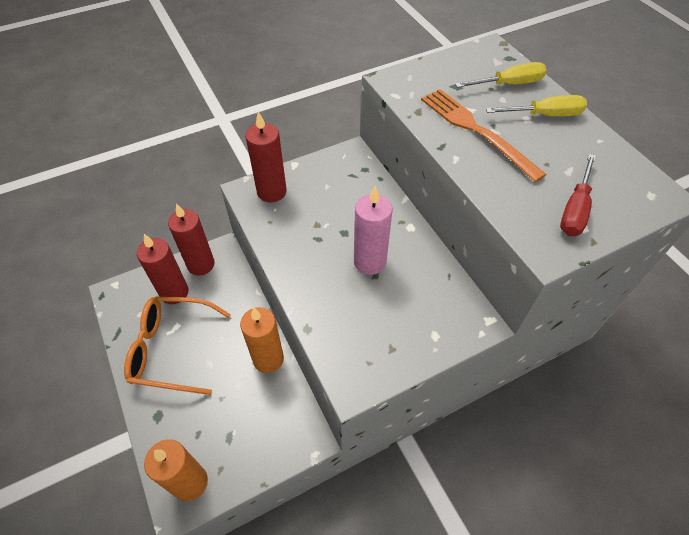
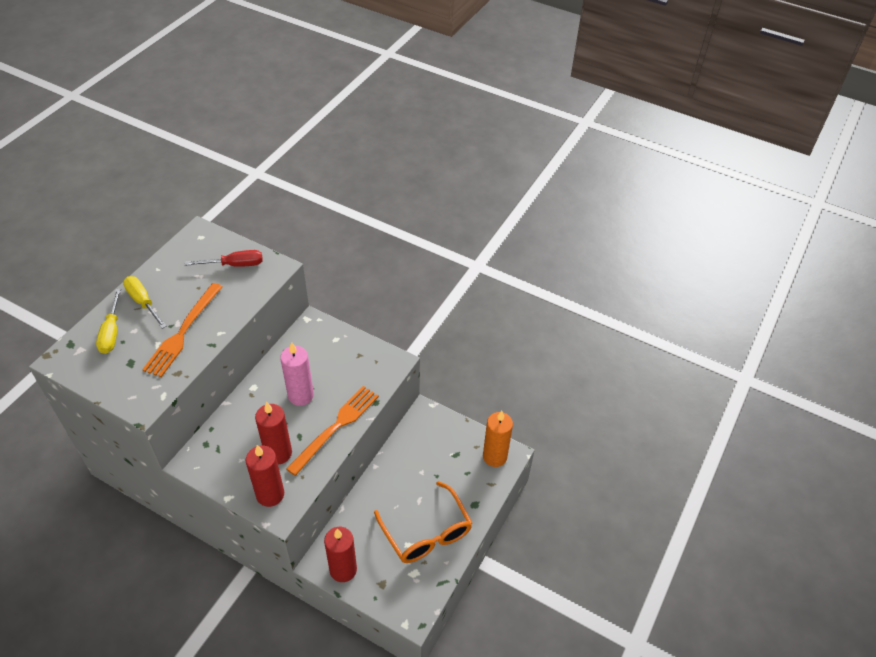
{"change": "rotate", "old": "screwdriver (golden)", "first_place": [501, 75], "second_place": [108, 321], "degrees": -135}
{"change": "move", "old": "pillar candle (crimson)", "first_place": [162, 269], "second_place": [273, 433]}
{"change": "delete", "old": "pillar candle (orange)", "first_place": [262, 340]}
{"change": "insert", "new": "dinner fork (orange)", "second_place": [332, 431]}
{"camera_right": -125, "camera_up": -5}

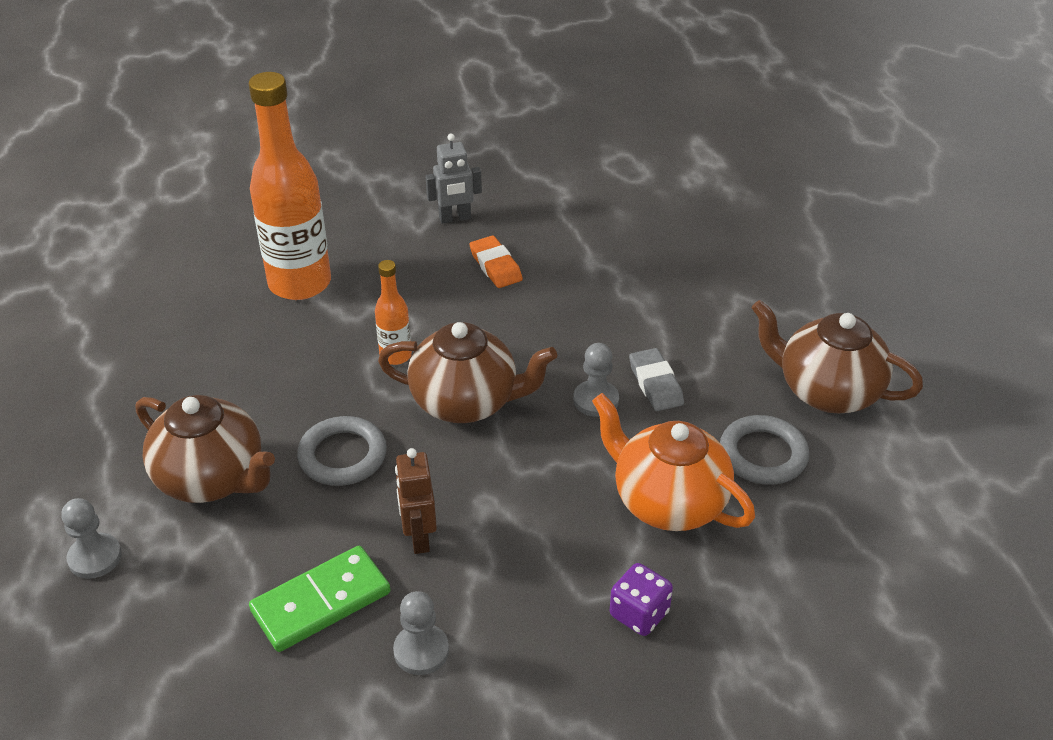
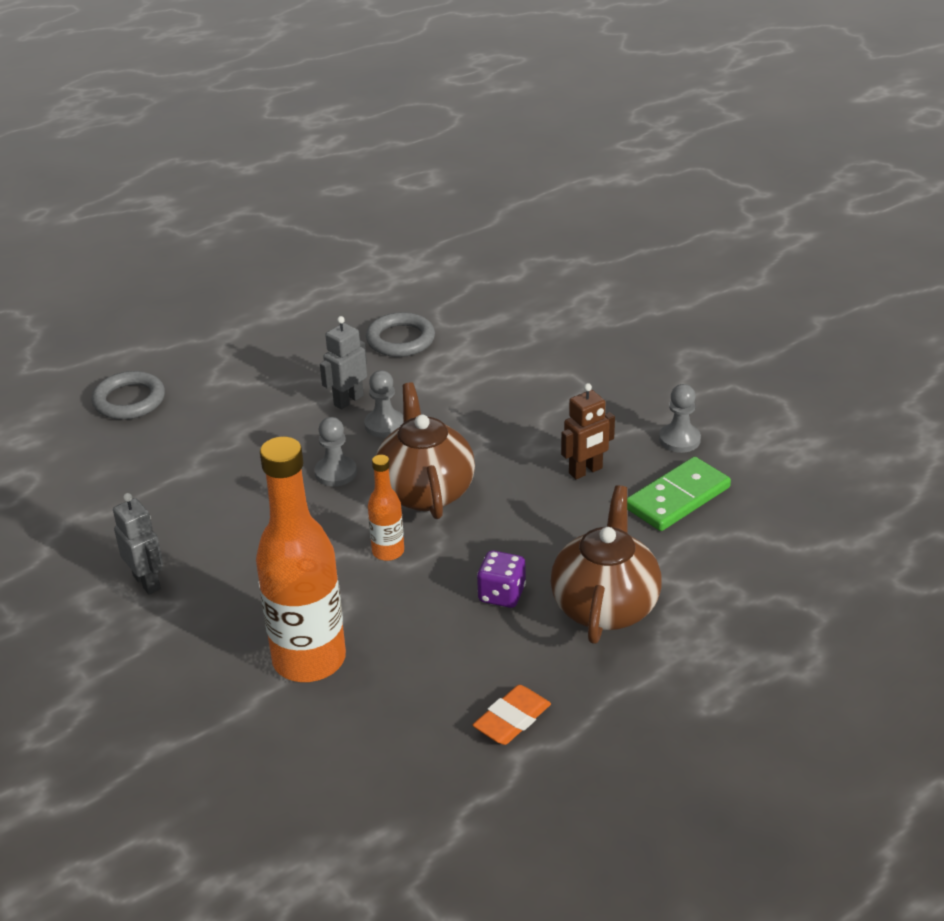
{"change": "move", "old": "pencil eraser (orange)", "first_place": [496, 262], "second_place": [512, 715]}
{"change": "delete", "old": "teapot (russet)", "first_place": [837, 356]}
{"change": "replace", "old": "pencil eraser (ash-grey)", "new": "toy robot (ash-grey)", "first_place": [656, 379], "second_place": [343, 362]}
{"change": "delete", "old": "teapot (orange)", "first_place": [673, 462]}
{"change": "move", "old": "hoop (ash-grey)", "first_place": [342, 451], "second_place": [128, 395]}
{"change": "move", "old": "pawn (ash-grey)", "first_place": [91, 538], "second_place": [336, 451]}
{"change": "rotate", "old": "domino piece (emerald)", "first_place": [319, 599], "second_place": [679, 494], "degrees": -75}
{"change": "move", "old": "dice (purple)", "first_place": [641, 599], "second_place": [501, 579]}
{"camera_right": -110, "camera_up": -5}

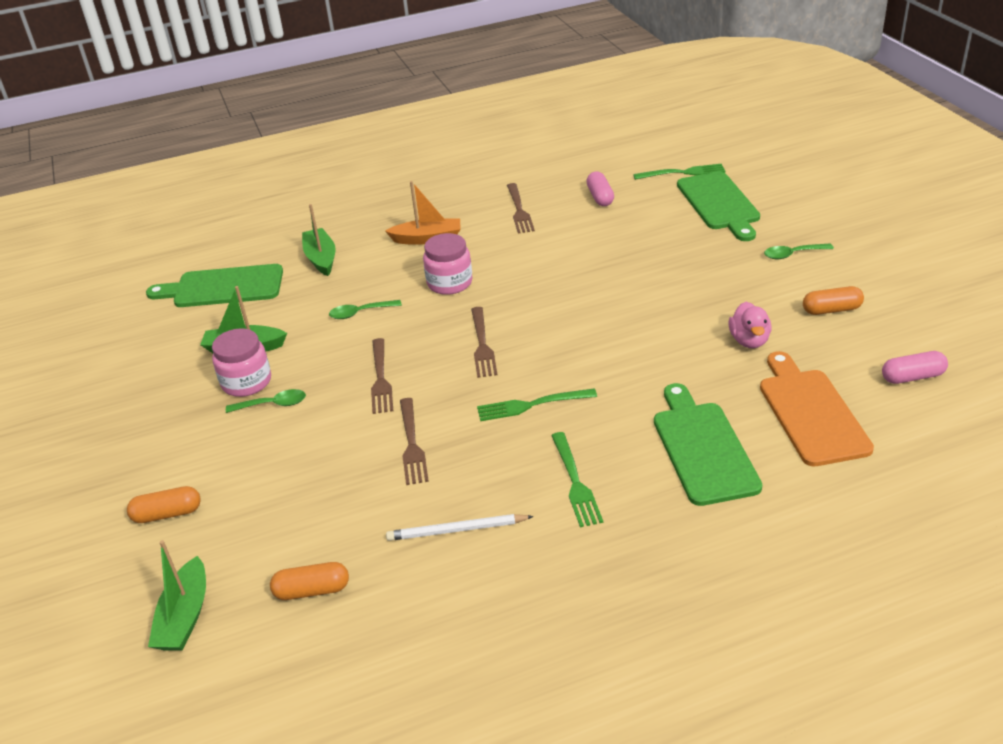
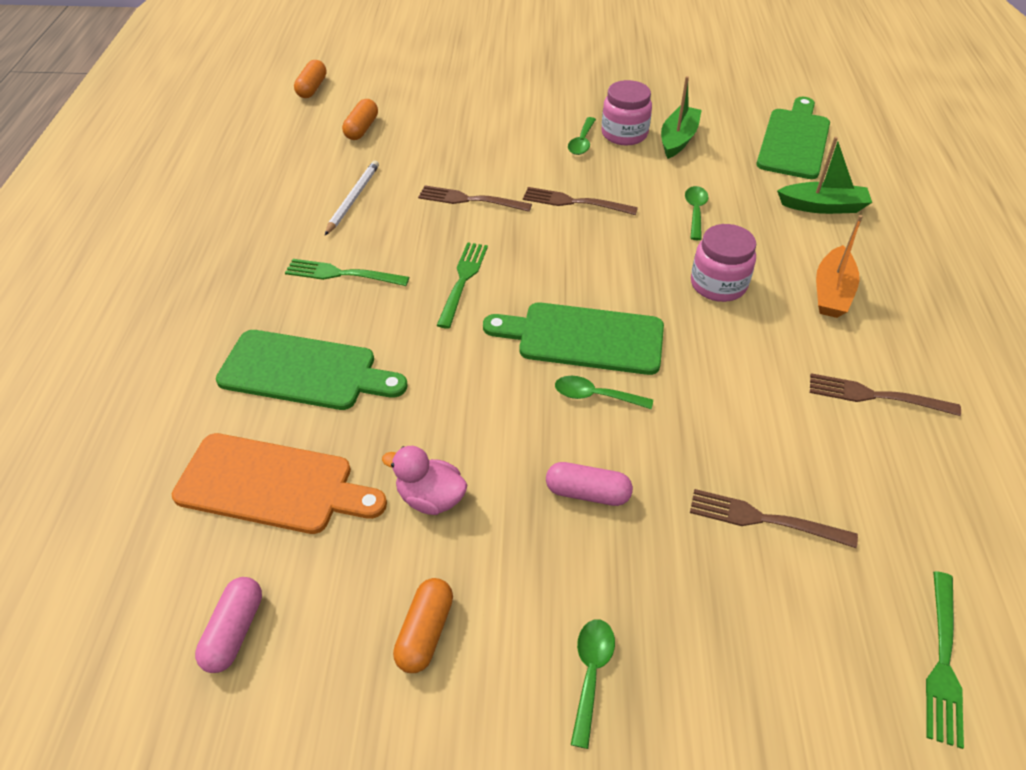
{"change": "move", "old": "chopping board (emerald)", "first_place": [718, 206], "second_place": [573, 338]}
{"change": "move", "old": "pill shape (rose-pink)", "first_place": [600, 189], "second_place": [589, 484]}
{"change": "move", "old": "dinner fork (russet)", "first_place": [484, 342], "second_place": [774, 518]}
{"change": "move", "old": "pill shape (orange)", "first_place": [164, 504], "second_place": [310, 79]}
{"change": "delete", "old": "boat (emerald)", "first_place": [177, 595]}
{"change": "insert", "new": "spoon (emerald)", "second_place": [604, 392]}
{"camera_right": 110, "camera_up": 10}

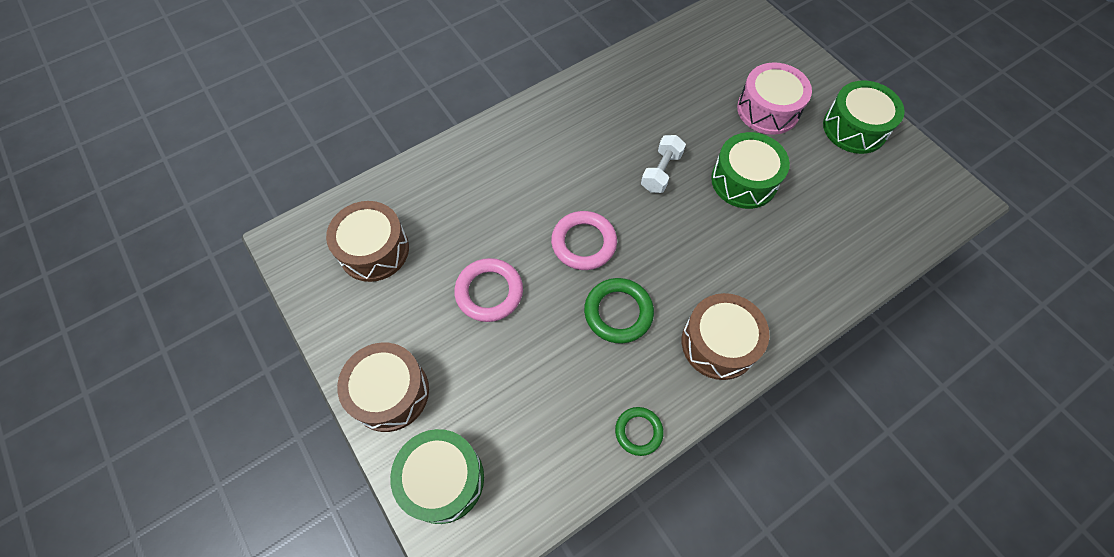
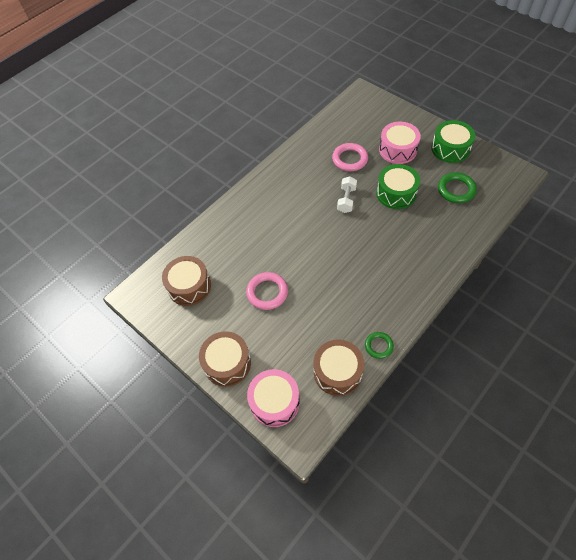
{"change": "move", "old": "hoop (rose-pink)", "first_place": [584, 240], "second_place": [350, 157]}
{"change": "move", "old": "hoop (emerald)", "first_place": [619, 310], "second_place": [457, 187]}
{"change": "move", "old": "toy drum (russet)", "first_place": [726, 336], "second_place": [339, 368]}
{"change": "recolor", "old": "toy drum (emerald)", "new": "toy drum (rose-pink)", "first_place": [437, 476], "second_place": [273, 398]}
{"camera_right": -10, "camera_up": -5}

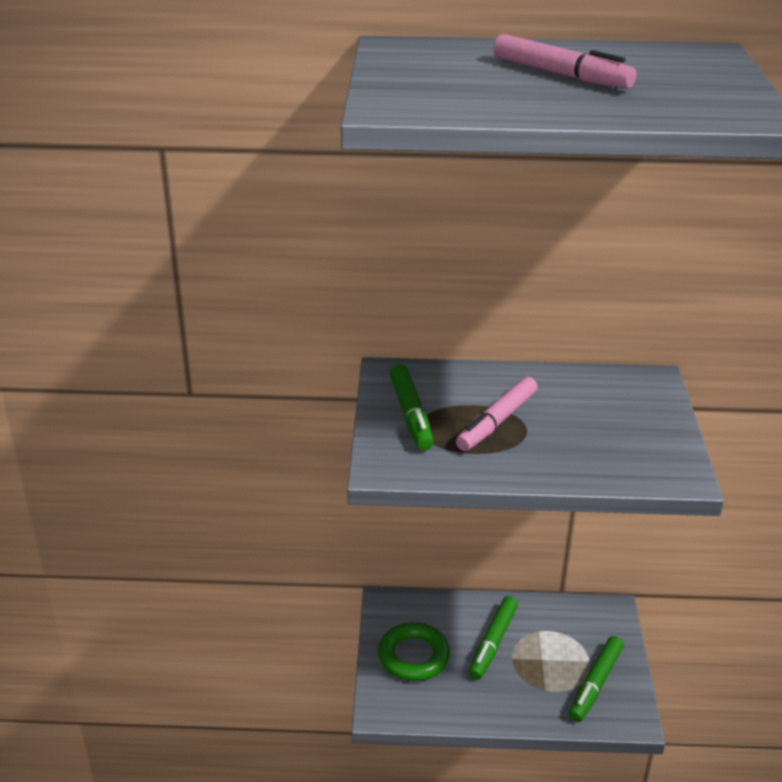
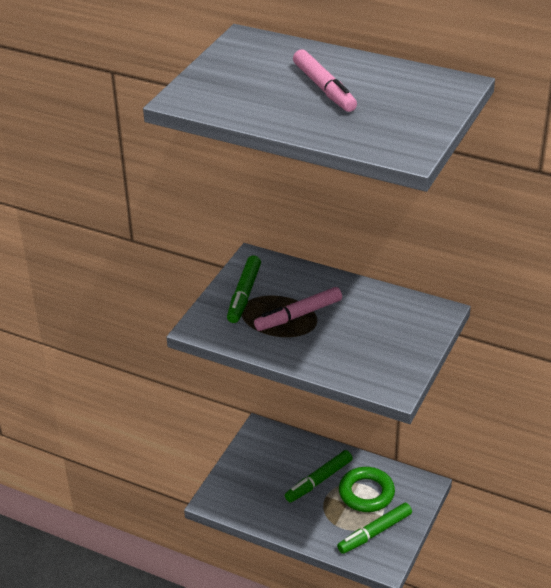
{"change": "move", "old": "hoop (emerald)", "first_place": [414, 651], "second_place": [367, 489]}
{"camera_right": 25, "camera_up": 5}

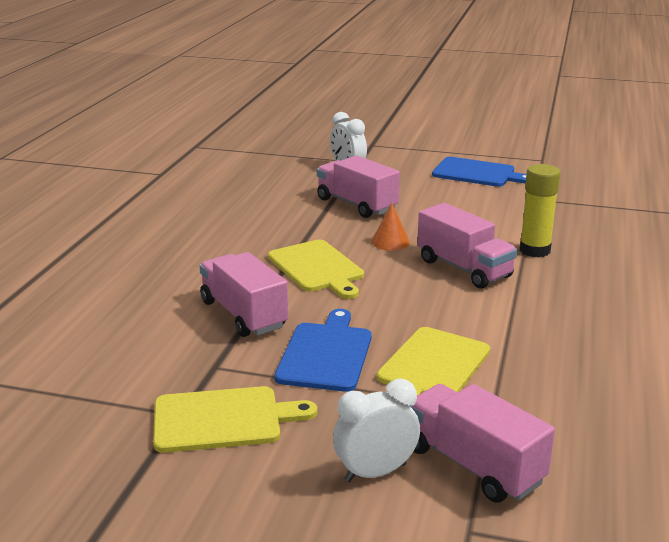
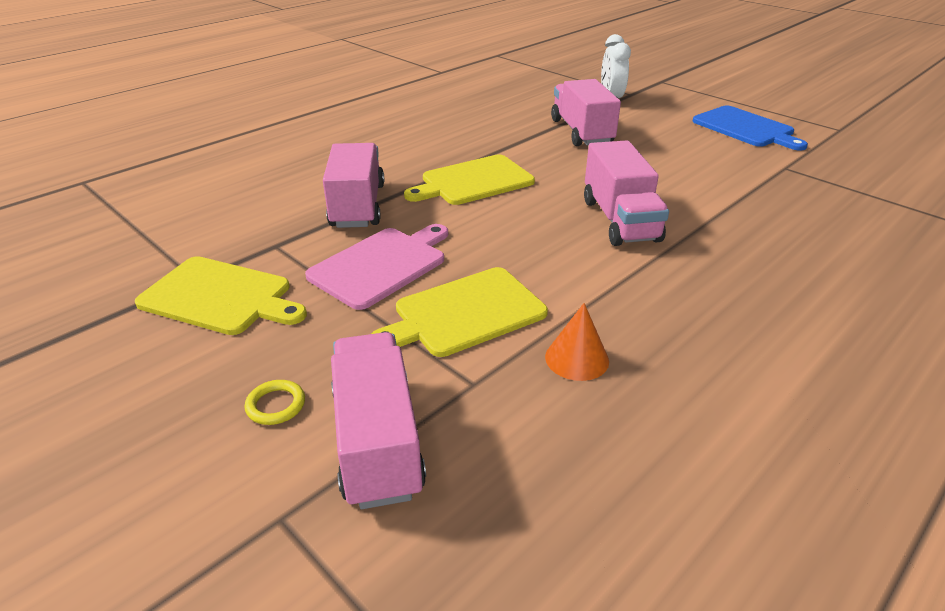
{"change": "delete", "old": "stick of glue (golden)", "first_place": [540, 210]}
{"change": "move", "old": "solid cone (orange)", "first_place": [390, 227], "second_place": [577, 342]}
{"change": "rotate", "old": "chopping board (golden)", "first_place": [316, 269], "second_place": [469, 179], "degrees": 60}
{"change": "recolor", "old": "chopping board (royal blue)", "new": "chopping board (rose-pink)", "first_place": [323, 350], "second_place": [376, 267]}
{"change": "replace", "old": "clock (white)", "new": "hoop (golden)", "first_place": [376, 430], "second_place": [275, 402]}
{"camera_right": 30, "camera_up": 10}

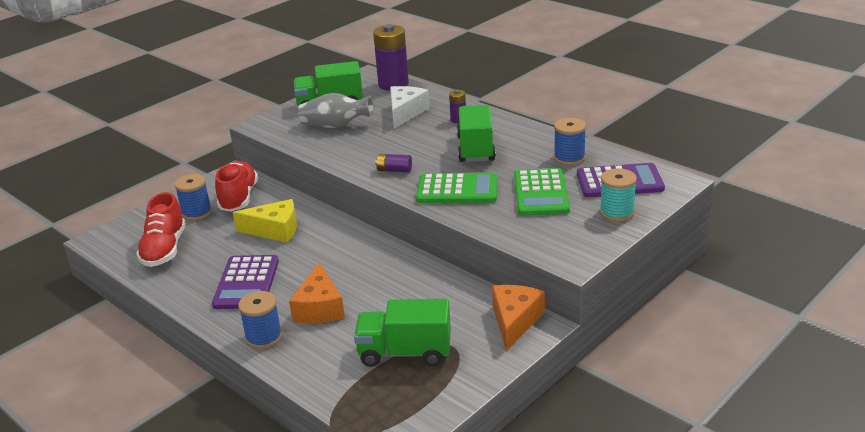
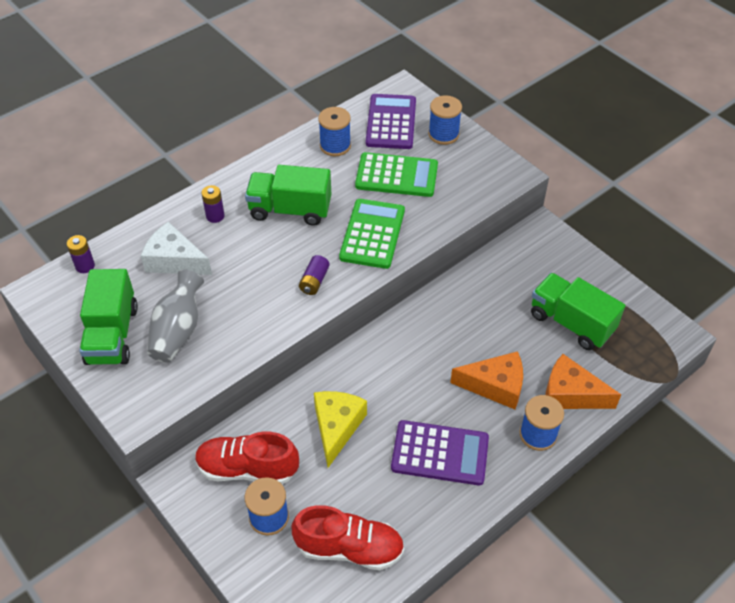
{"change": "resize", "old": "power cell (purple)", "first_place": [391, 57], "second_place": [81, 254], "factor": 0.48}
{"change": "recolor", "old": "spool (aqua)", "new": "spool (royal blue)", "first_place": [618, 195], "second_place": [445, 120]}
{"change": "move", "old": "cheese wedge (orange)", "first_place": [518, 318], "second_place": [583, 381]}
{"change": "rotate", "old": "toy truck (emerald)", "first_place": [402, 333], "second_place": [578, 311], "degrees": 120}
{"camera_right": -85, "camera_up": 20}

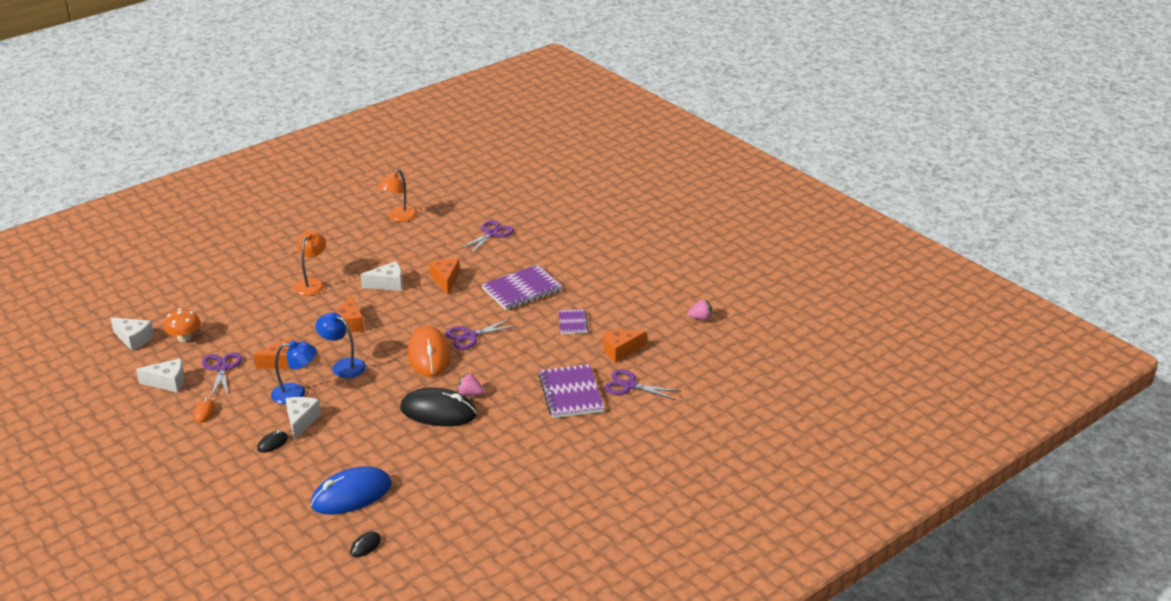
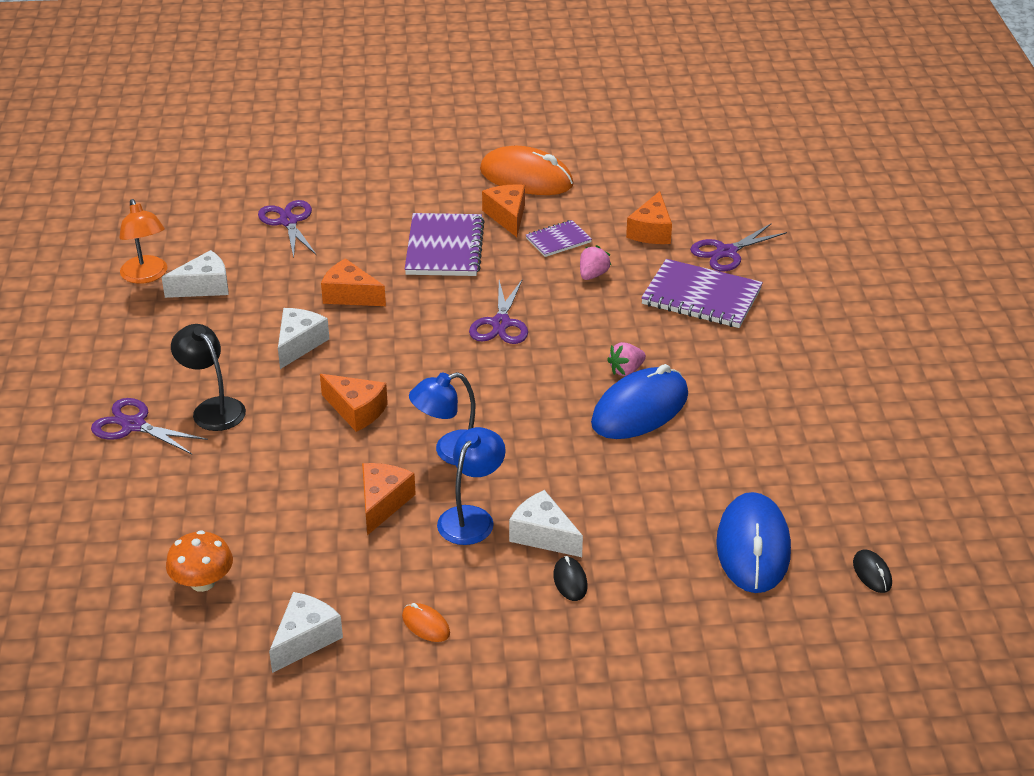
{"change": "recolor", "old": "desk lamp (orange)", "new": "desk lamp (black)", "first_place": [310, 263], "second_place": [208, 377]}
{"change": "move", "old": "berry (rose-pink)", "first_place": [700, 310], "second_place": [595, 262]}
{"change": "rotate", "old": "notebook (purple)", "first_place": [573, 321], "second_place": [559, 238], "degrees": -60}
{"change": "move", "old": "cheese wedge (white)", "first_place": [132, 334], "second_place": [194, 274]}
{"change": "move", "old": "computer mouse (orange)", "first_place": [429, 351], "second_place": [527, 170]}
{"change": "move", "old": "shears (purple)", "first_place": [222, 375], "second_place": [149, 426]}
{"change": "recolor", "old": "computer mouse (black)", "new": "computer mouse (royal blue)", "first_place": [438, 407], "second_place": [639, 401]}
{"change": "insert", "new": "cheese wedge (orange)", "second_place": [503, 210]}
{"camera_right": -55, "camera_up": 5}

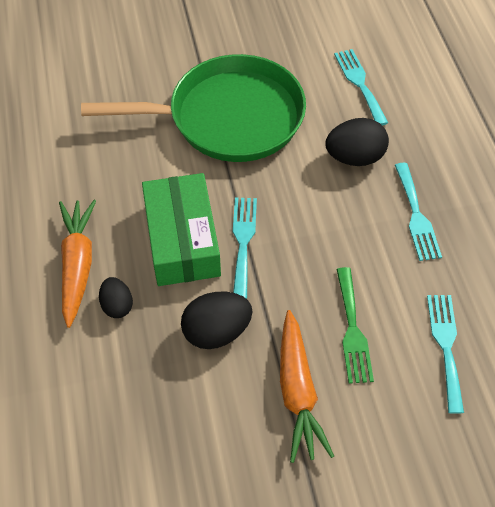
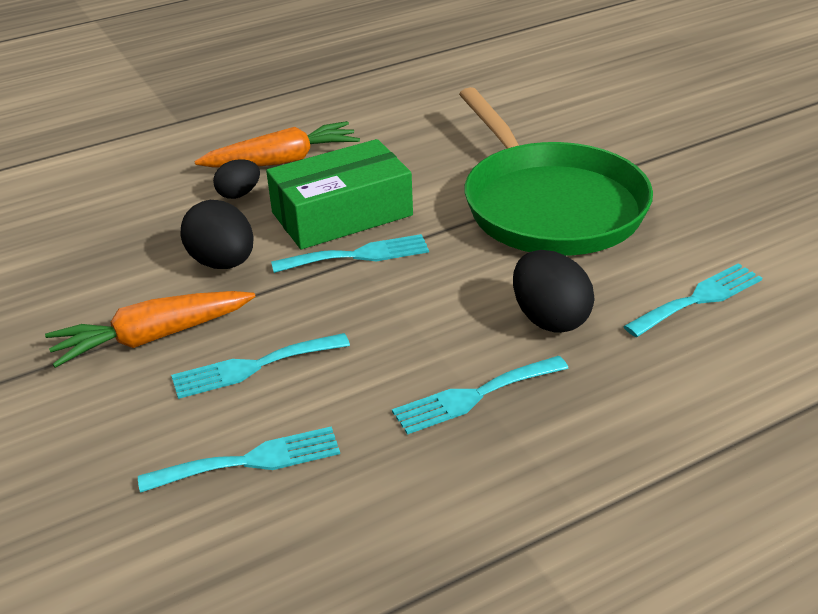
{"change": "recolor", "old": "dinner fork (emerald)", "new": "dinner fork (aqua)", "first_place": [355, 325], "second_place": [260, 366]}
{"camera_right": 75, "camera_up": -20}

